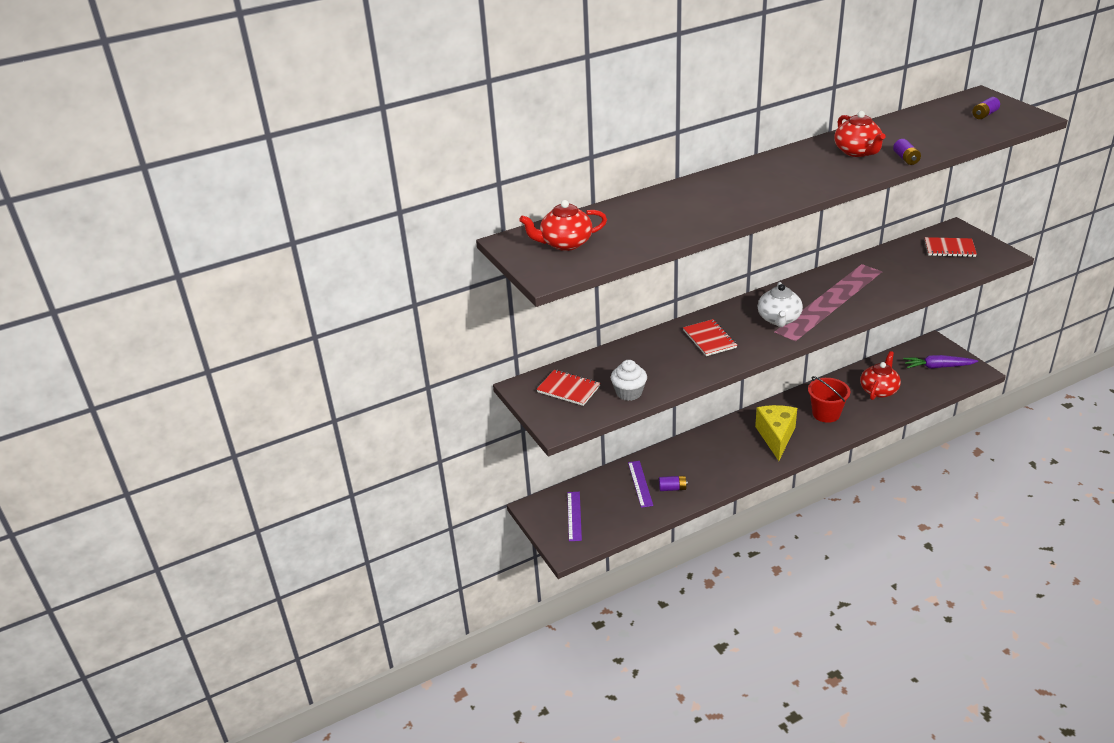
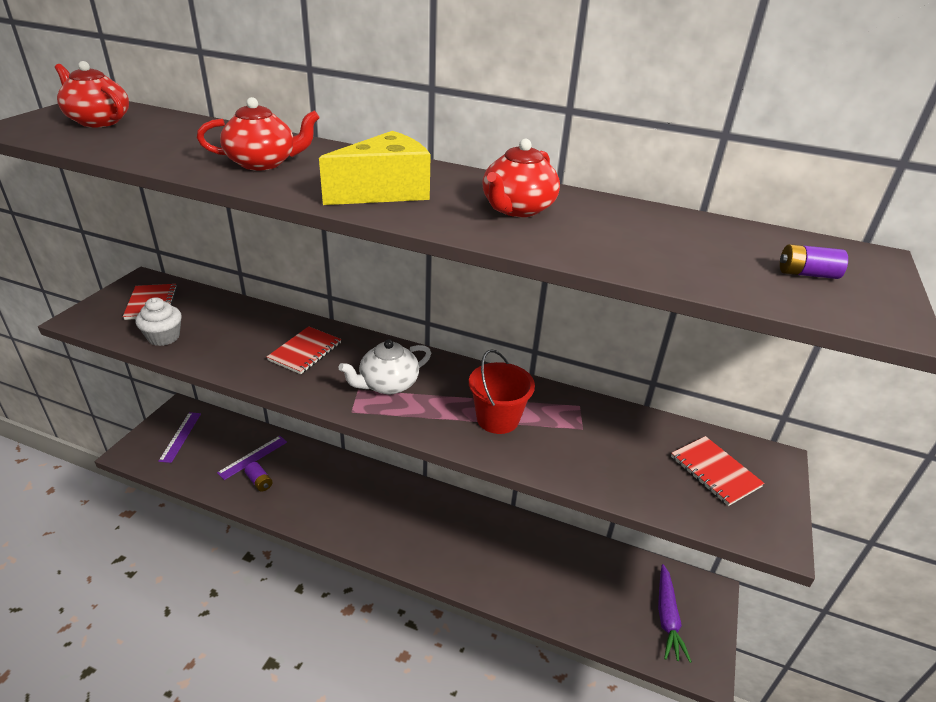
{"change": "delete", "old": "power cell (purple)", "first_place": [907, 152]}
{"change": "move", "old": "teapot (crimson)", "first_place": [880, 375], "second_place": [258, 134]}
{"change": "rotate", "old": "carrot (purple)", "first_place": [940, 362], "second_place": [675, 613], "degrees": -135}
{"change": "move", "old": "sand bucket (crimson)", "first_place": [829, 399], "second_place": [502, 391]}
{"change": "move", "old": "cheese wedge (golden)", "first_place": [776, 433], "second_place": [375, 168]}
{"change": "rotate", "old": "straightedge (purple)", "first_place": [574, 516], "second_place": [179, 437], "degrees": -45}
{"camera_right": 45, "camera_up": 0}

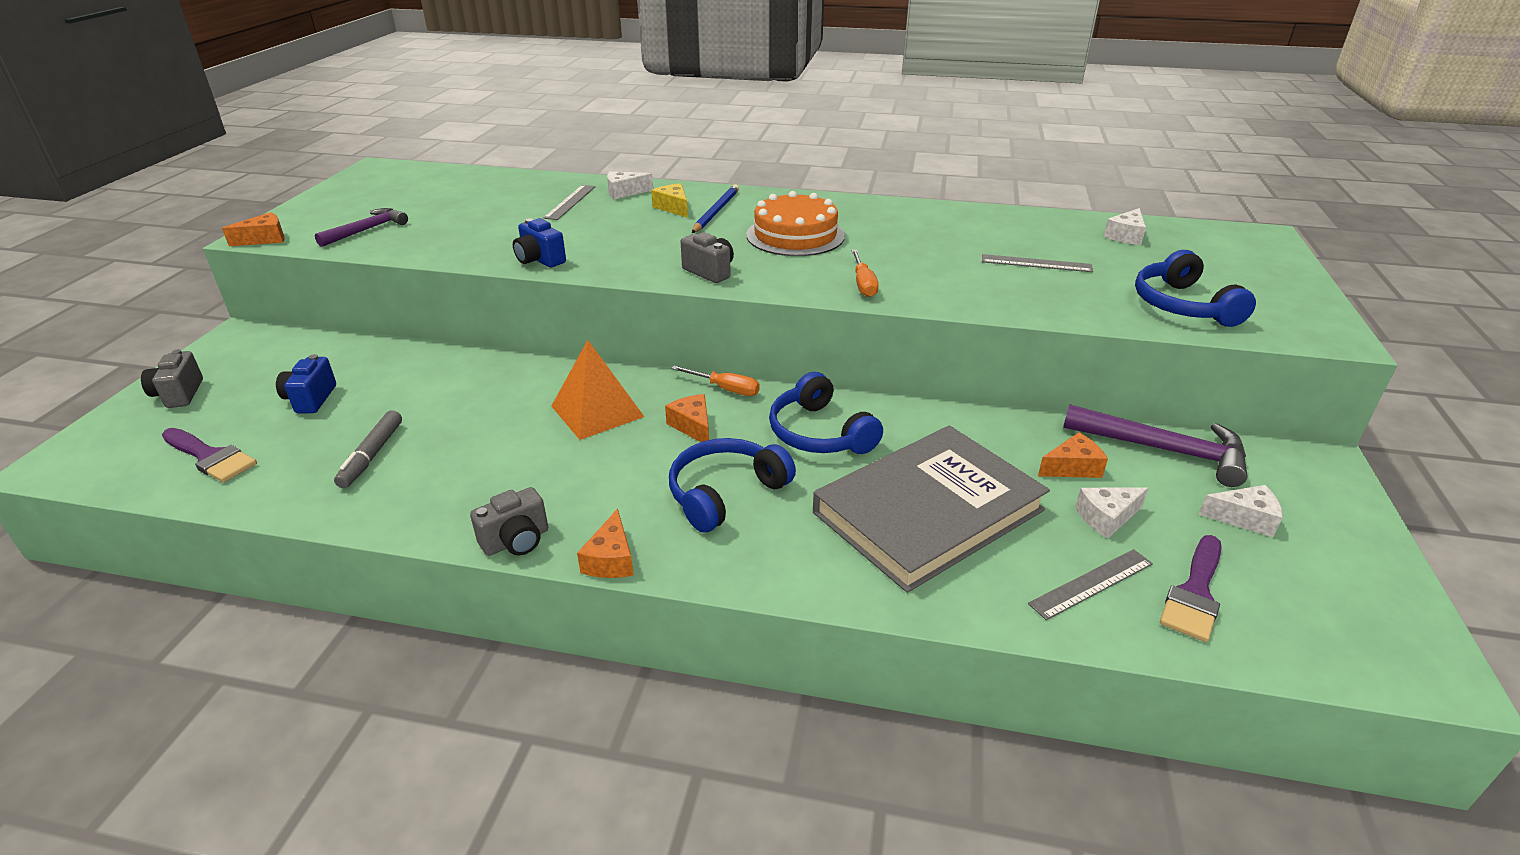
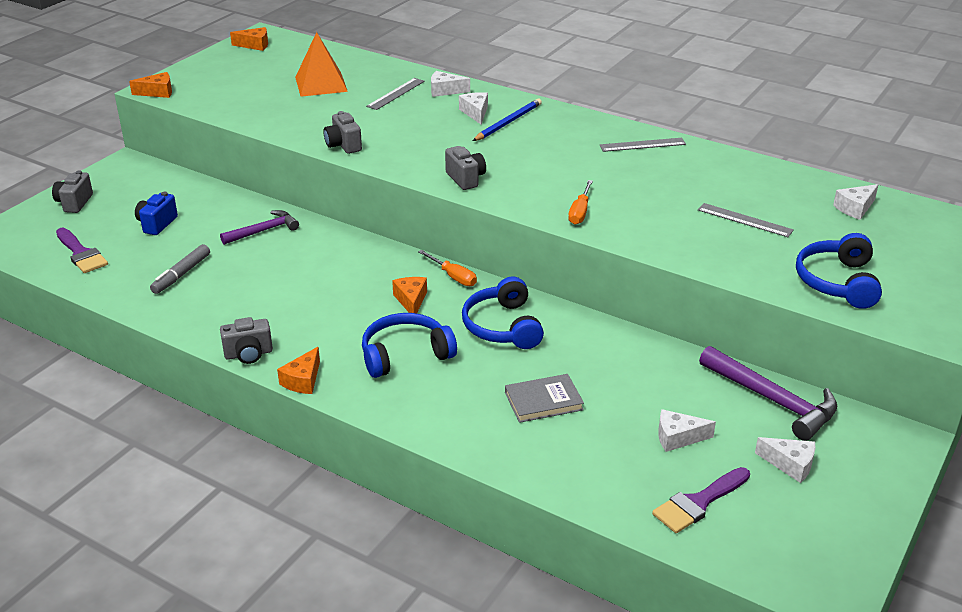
{"change": "recolor", "old": "cheese wedge (golden)", "new": "cheese wedge (white)", "first_place": [669, 200], "second_place": [473, 108]}
{"change": "delete", "old": "cake (orange)", "first_place": [795, 223]}
{"change": "move", "old": "hammer (purple)", "first_place": [361, 227], "second_place": [259, 227]}
{"change": "recolor", "old": "compact camera (royal blue)", "new": "compact camera (ash-grey)", "first_place": [539, 243], "second_place": [342, 132]}
{"change": "move", "old": "pyramid shape (orange)", "first_place": [597, 390], "second_place": [321, 64]}
{"change": "resize", "old": "hardcover (ash-grey)", "first_place": [931, 509], "second_place": [544, 398], "factor": 0.45}
{"change": "move", "old": "cheese wedge (orange)", "first_place": [1073, 455], "second_place": [249, 39]}
{"change": "move", "old": "straightedge (ash-grey)", "first_place": [1090, 584], "second_place": [643, 145]}
{"camera_right": 20, "camera_up": 0}

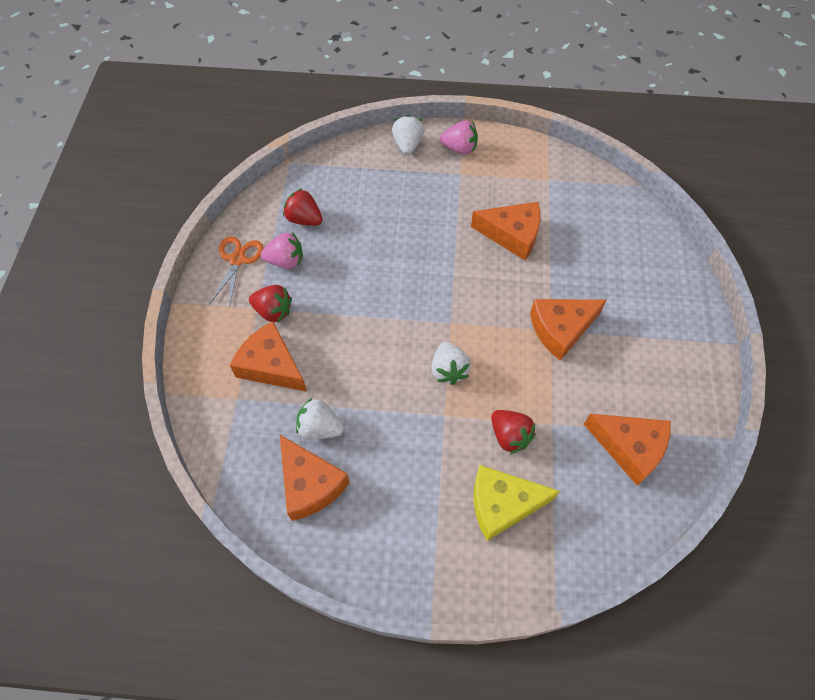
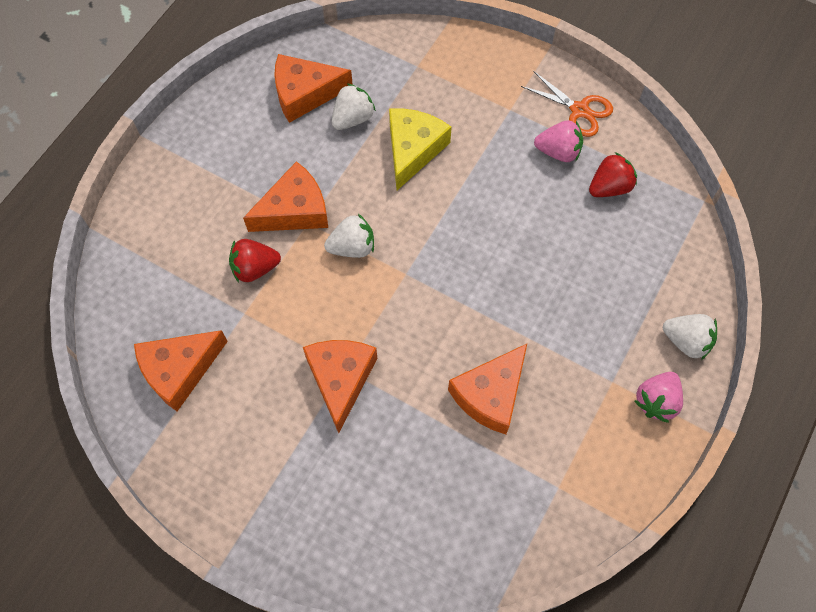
{"change": "rotate", "old": "berry (rose-pink)", "first_place": [282, 250], "second_place": [558, 141], "degrees": -105}
{"change": "delete", "old": "berry (crimson)", "first_place": [270, 304]}
{"change": "move", "old": "cheese wedge (orange)", "first_place": [268, 356], "second_place": [285, 196]}
{"change": "rotate", "old": "berry (white)", "first_place": [451, 363], "second_place": [349, 236], "degrees": 150}
{"change": "move", "old": "cheese wedge (golden)", "first_place": [517, 503], "second_place": [420, 149]}
{"camera_right": 115, "camera_up": 5}

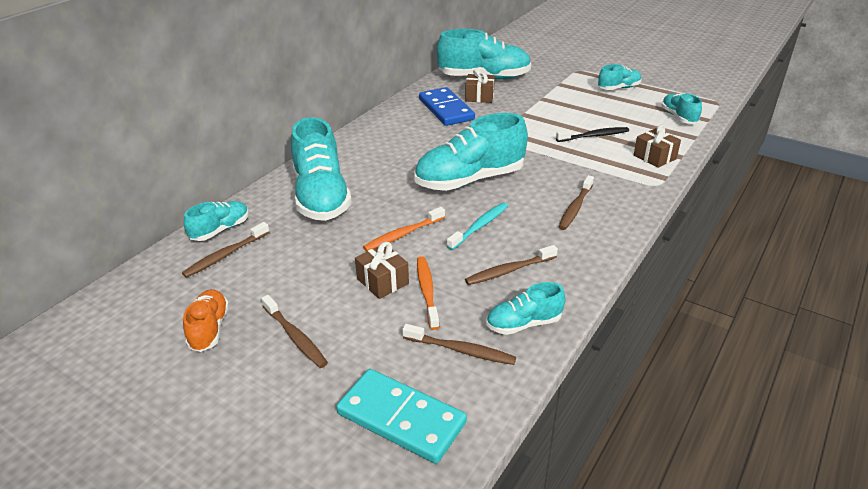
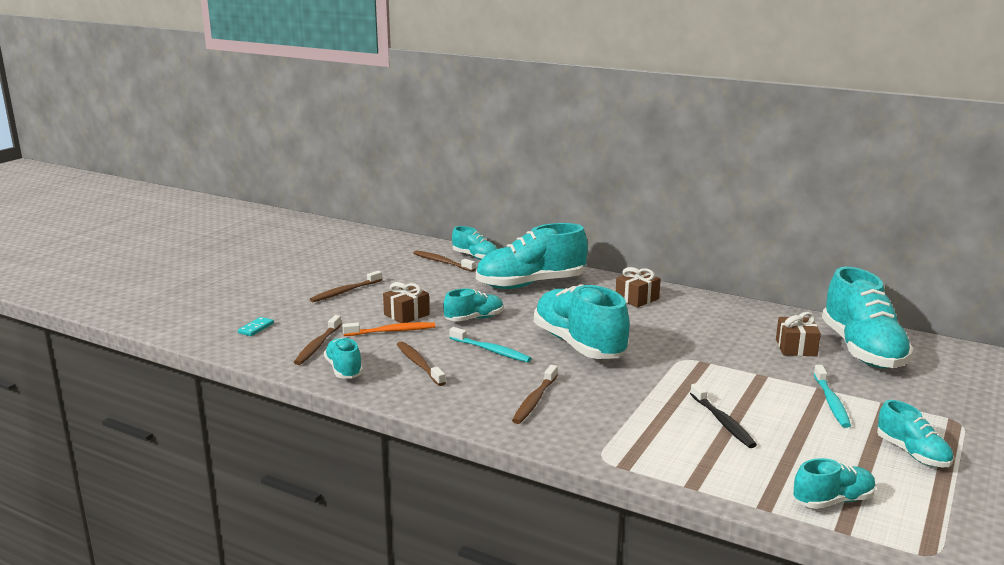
{"change": "delete", "old": "domino piece (royal blue)", "first_place": [447, 106]}
{"change": "move", "old": "wrapped gift (russet)", "first_place": [657, 146], "second_place": [638, 287]}
{"change": "rotate", "old": "dental brush (russet)", "first_place": [576, 202], "second_place": [535, 394], "degrees": -90}
{"change": "replace", "old": "dental brush (orange)", "new": "sneaker (aqua)", "first_place": [404, 229], "second_place": [473, 305]}
{"change": "delete", "old": "sneaker (orange)", "first_place": [206, 320]}
{"change": "resize", "old": "domino piece (aqua)", "first_place": [401, 416], "second_place": [256, 326], "factor": 0.42}
{"change": "insert", "new": "dental brush (aqua)", "second_place": [832, 396]}
{"camera_right": 85, "camera_up": -15}

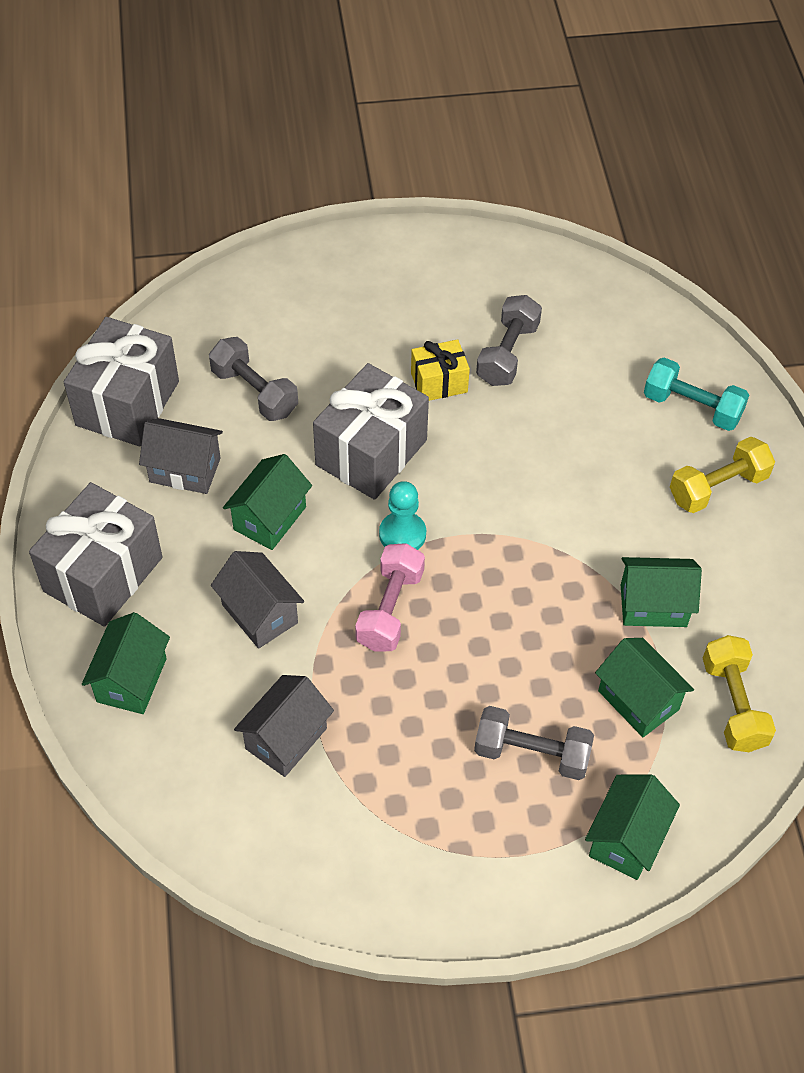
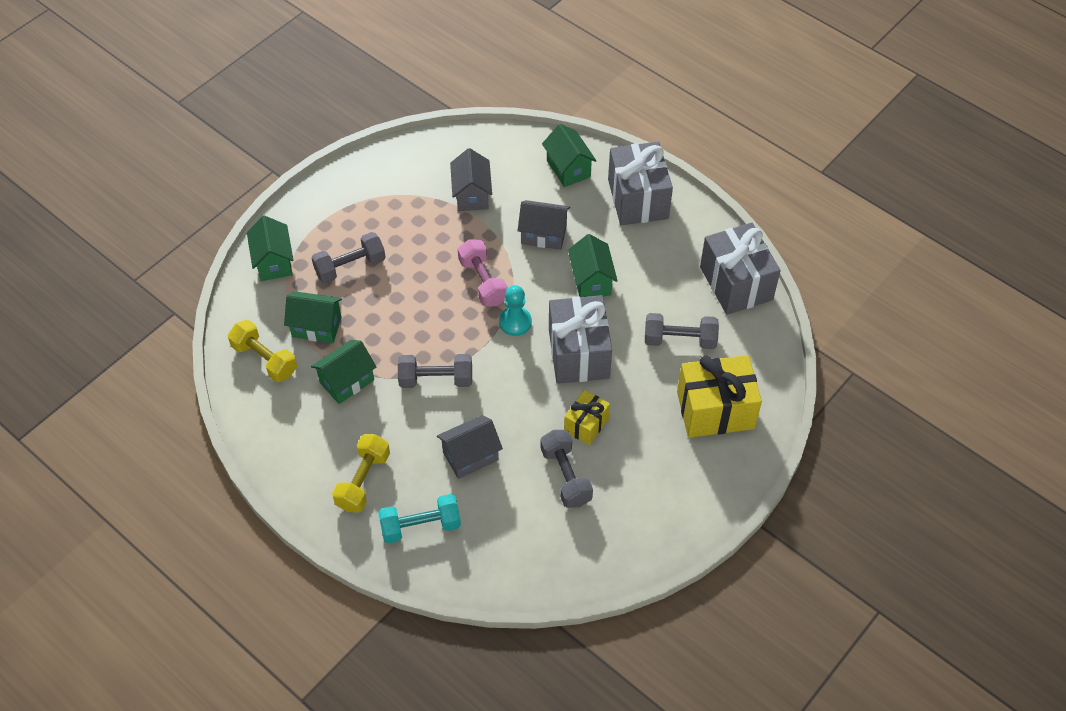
{"change": "move", "old": "cottage (ash-grey)", "first_place": [181, 456], "second_place": [470, 447]}
{"change": "insert", "new": "dumbbell (ash-grey)", "second_place": [435, 371]}
{"change": "insert", "new": "wrapped gift (golden)", "second_place": [719, 396]}
{"camera_right": 140, "camera_up": 0}

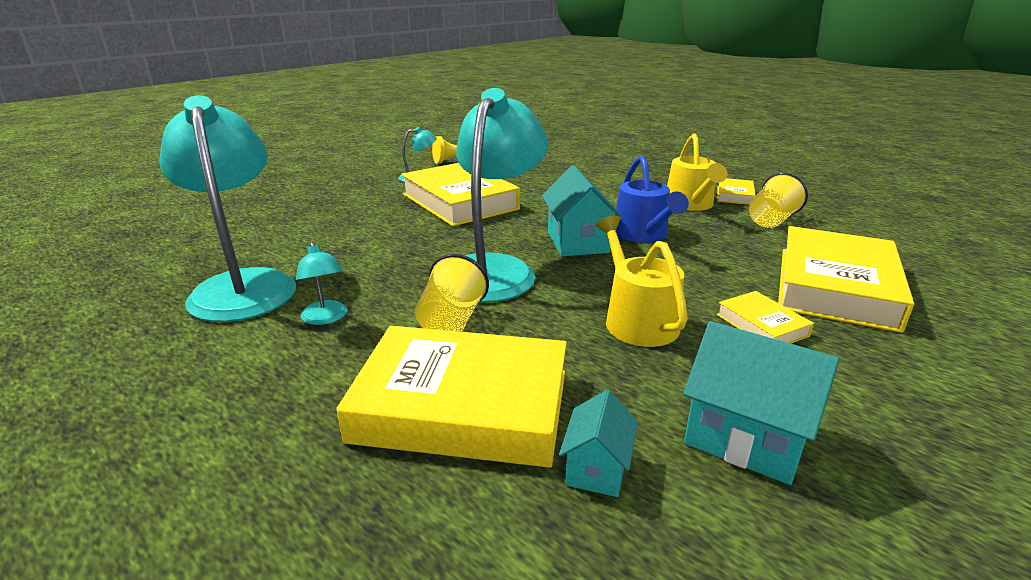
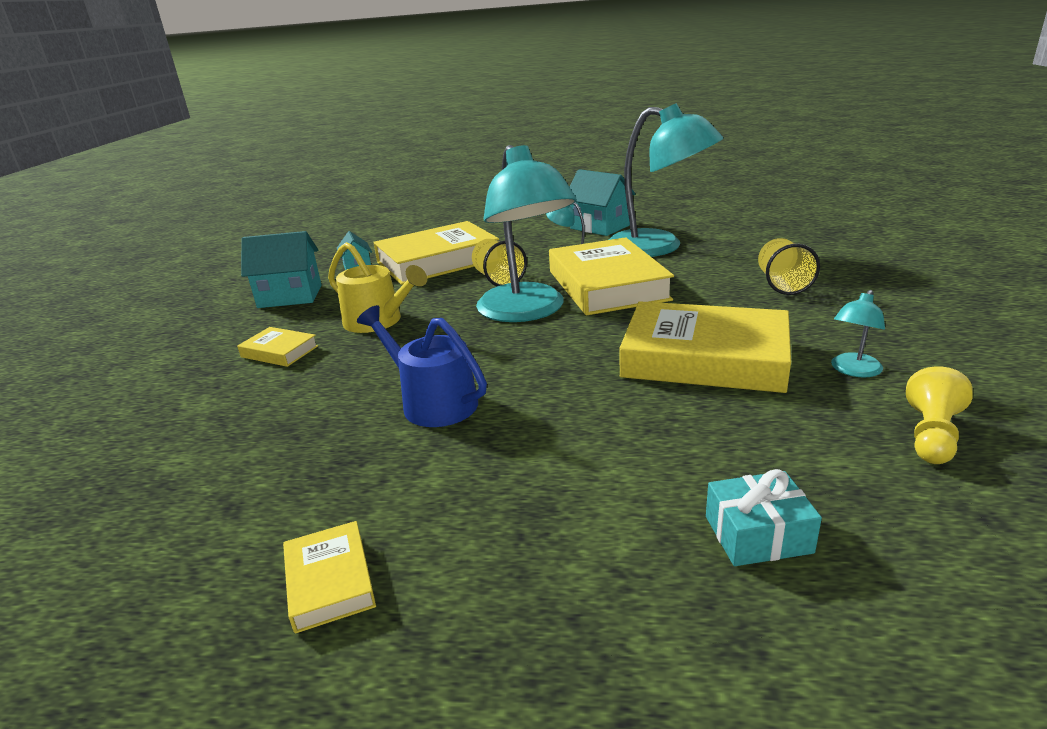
{"change": "delete", "old": "sprinkling can (golden)", "first_place": [697, 172]}
{"change": "move", "old": "cottage (aqua)", "first_place": [582, 210], "second_place": [602, 202]}
{"change": "move", "old": "beaker (golden)", "first_place": [778, 200], "second_place": [789, 266]}
{"change": "move", "old": "hardcover (golden)", "first_place": [846, 279], "second_place": [611, 276]}
{"change": "insert", "new": "wrapped gift (aqua)", "second_place": [764, 517]}
{"camera_right": 145, "camera_up": 0}

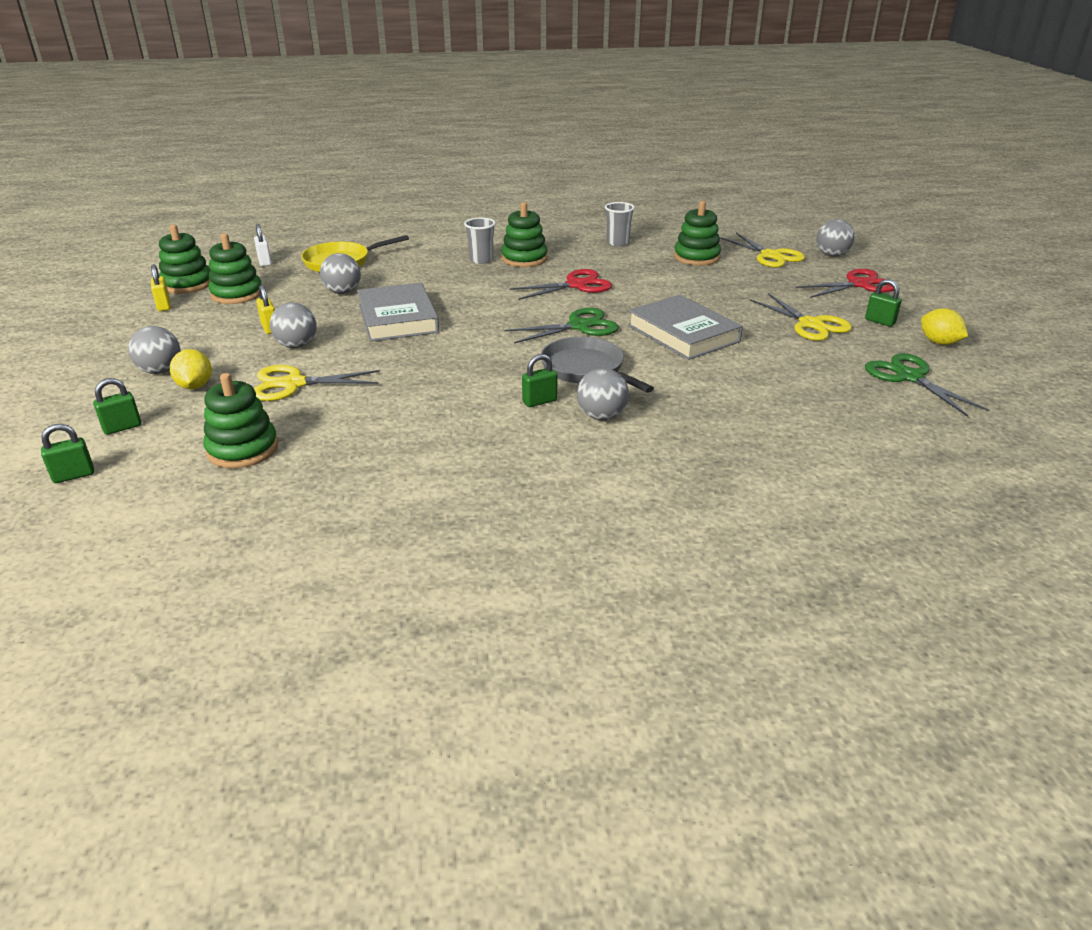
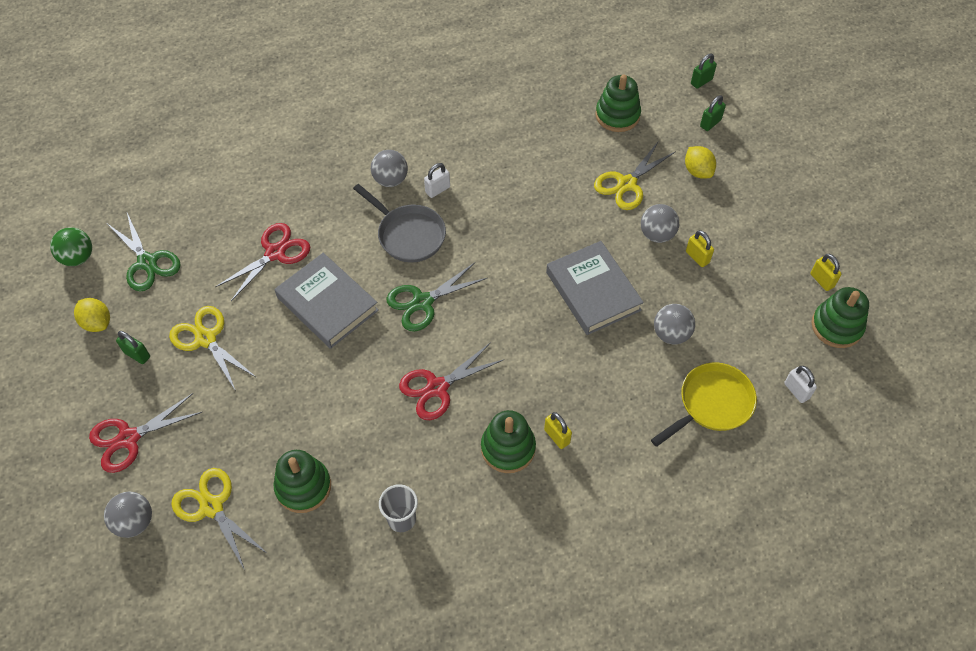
{"change": "replace", "old": "beaker (ash-grey)", "new": "lock (golden)", "first_place": [480, 240], "second_place": [558, 430]}
{"change": "delete", "old": "stacking rings (emerald)", "first_place": [234, 268]}
{"change": "delete", "old": "ball (ash-grey)", "first_place": [154, 350]}
{"change": "recolor", "old": "lock (emerald)", "new": "lock (white)", "first_place": [539, 380], "second_place": [437, 180]}
{"change": "rotate", "old": "shears (golden)", "first_place": [317, 383], "second_place": [635, 176], "degrees": 150}
{"change": "insert", "new": "shears (crimson)", "second_place": [262, 262]}
{"change": "insert", "new": "ball (emerald)", "second_place": [71, 246]}
{"camera_right": 170, "camera_up": 25}

